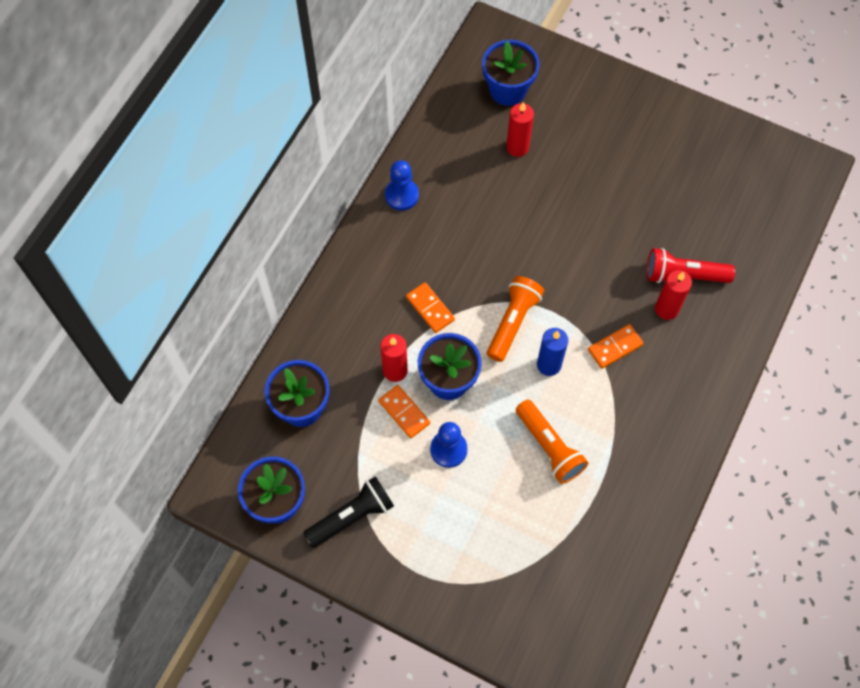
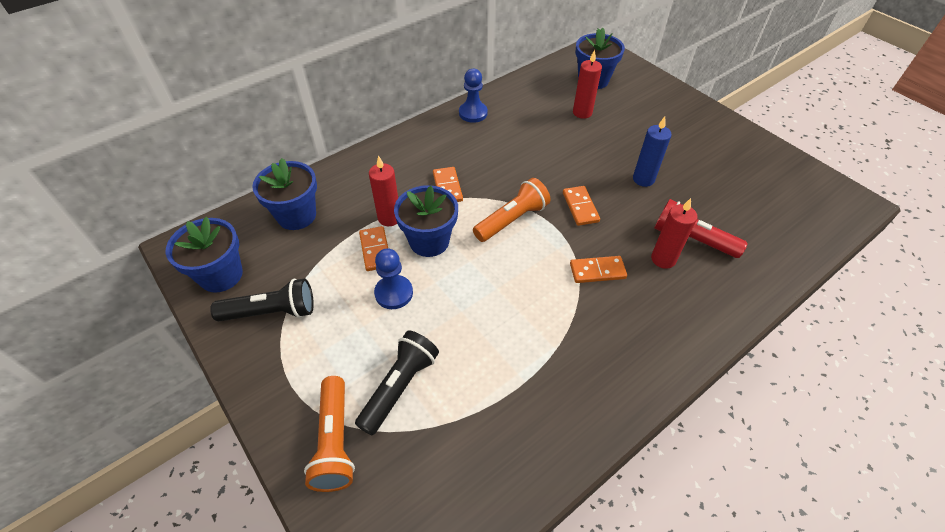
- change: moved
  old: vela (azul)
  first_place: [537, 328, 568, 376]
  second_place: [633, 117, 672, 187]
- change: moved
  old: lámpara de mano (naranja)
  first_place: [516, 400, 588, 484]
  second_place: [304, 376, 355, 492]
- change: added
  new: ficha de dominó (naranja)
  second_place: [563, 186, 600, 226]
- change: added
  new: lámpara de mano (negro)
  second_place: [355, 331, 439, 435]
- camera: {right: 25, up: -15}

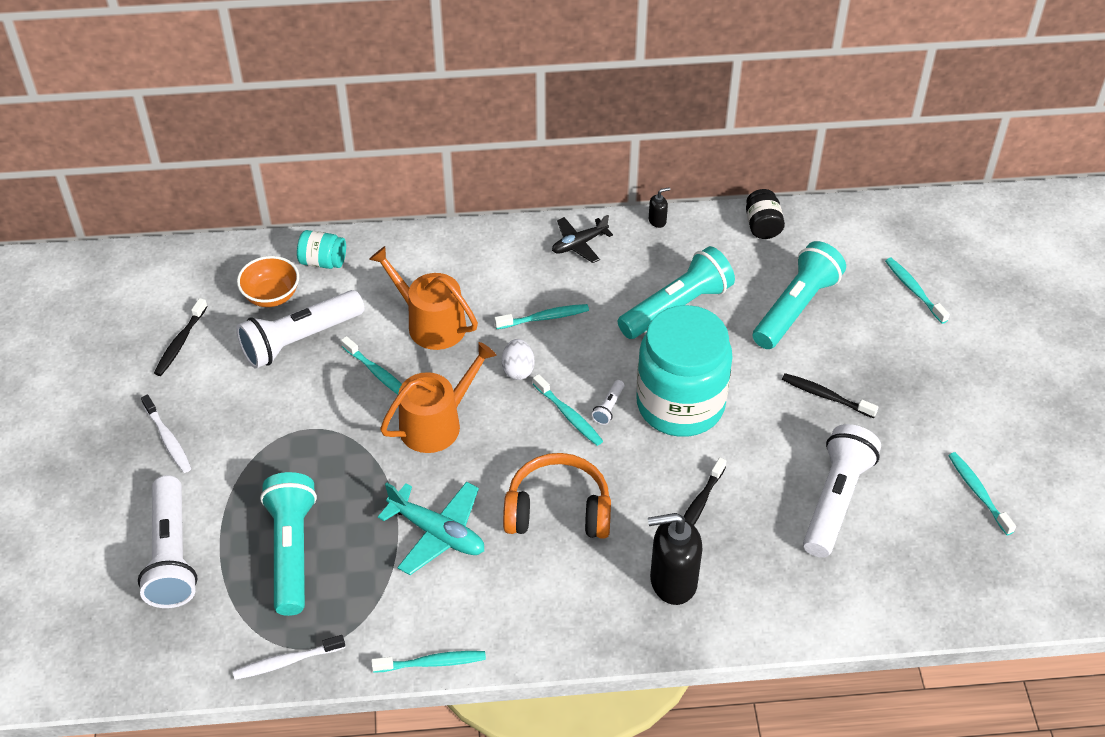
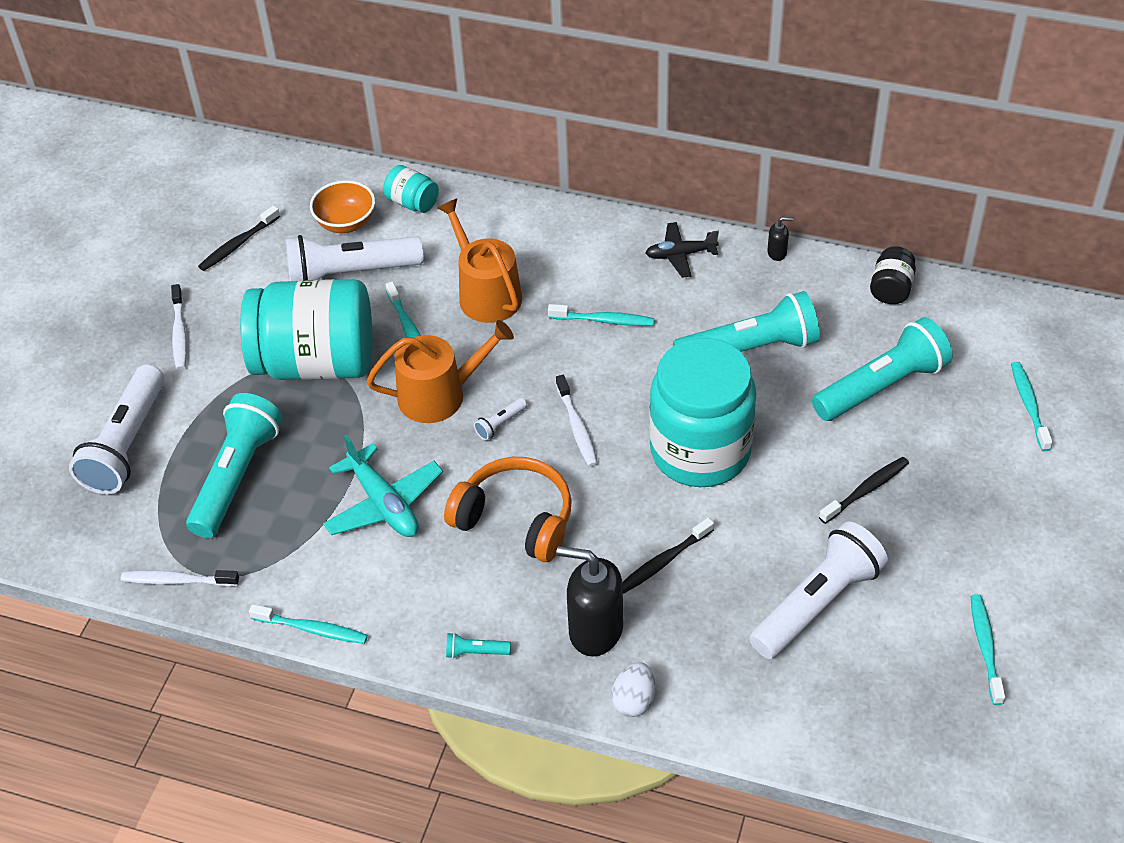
- change: moved
  old: huevo (blanco)
  first_place: [502, 339, 534, 380]
  second_place: [611, 662, 655, 717]
- change: turned
  old: cepillo de dientes (negro)
  first_place: [782, 373, 878, 418]
  second_place: [819, 457, 909, 524]
  degrees: 90
- change: recoloured
  old: cepillo de dientes (turquesa)
  new: cepillo de dientes (blanco)
  first_place: [533, 374, 603, 446]
  second_place: [556, 375, 598, 467]
- change: moved
  old: lámpara de mano (blanco)
  first_place: [592, 380, 624, 425]
  second_place: [474, 398, 527, 440]
- change: added
  new: tarro (turquesa)
  second_place: [240, 279, 372, 380]
- change: added
  new: lámpara de mano (turquesa)
  second_place: [446, 633, 511, 659]
- camera: {right: 25, up: 0}

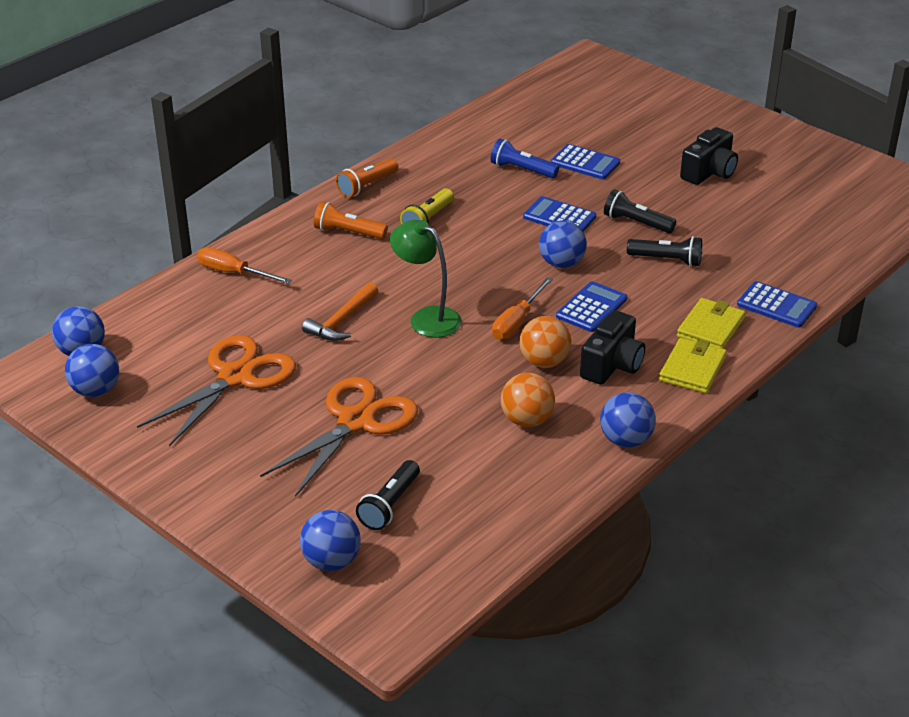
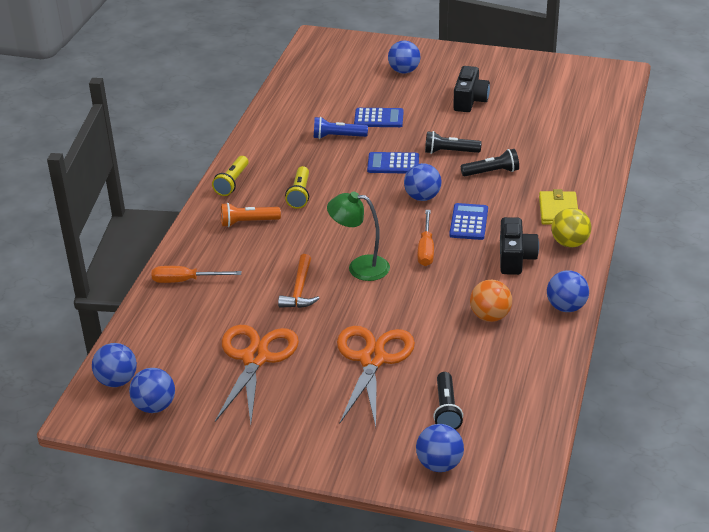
- change: recoloured
  old: lámpara de mano (naranja)
  new: lámpara de mano (amarillo)
  first_place: [336, 158, 398, 198]
  second_place: [212, 156, 248, 196]
- change: removed
  old: calculadora (azul)
  first_place: [737, 281, 817, 328]
- change: removed
  old: pelota (naranja)
  first_place: [519, 316, 572, 368]
- change: replaced
  old: cartera (amarillo)
  new: pelota (amarillo)
  first_place: [659, 338, 727, 394]
  second_place: [551, 208, 591, 248]
- change: added
  new: pelota (azul)
  second_place: [388, 40, 421, 74]
- camera: {right: -25, up: 0}

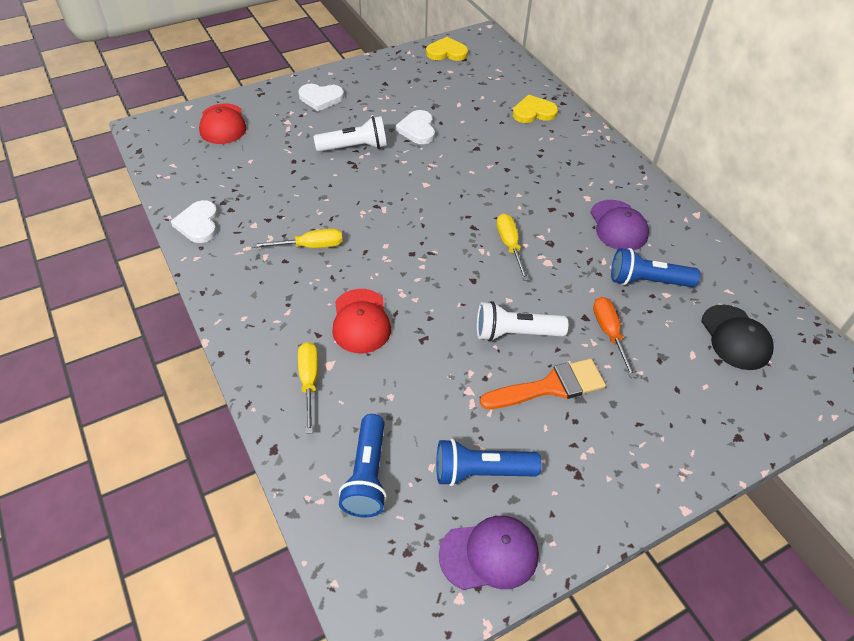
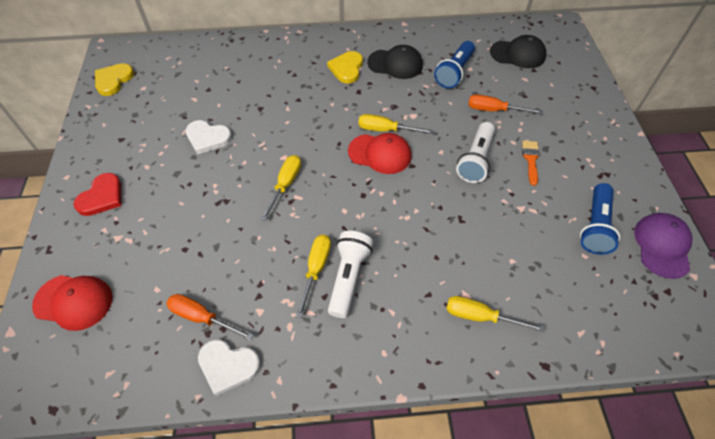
- change: recoloured
  old: corazón (blanco)
  new: corazón (rojo)
  first_place: [298, 84, 344, 111]
  second_place: [73, 173, 121, 216]
- change: moved
  old: corazón (amarillo)
  first_place: [513, 95, 558, 123]
  second_place: [327, 51, 363, 83]
- change: moved
  old: lámpara de mano (blanco)
  first_place: [314, 116, 387, 152]
  second_place: [328, 231, 373, 318]
- change: recoloured
  old: gorra (morado)
  new: gorra (negro)
  first_place: [590, 200, 649, 250]
  second_place: [367, 45, 423, 79]
- change: moved
  old: gorra (rojo)
  first_place: [332, 289, 391, 353]
  second_place: [348, 133, 412, 174]
- change: resized
  old: pincel (naranja)
  first_place: [480, 359, 606, 409]
  second_place: [522, 141, 540, 186]
  factor: 0.58
- change: removed
  old: lámpara de mano (azul)
  first_place: [339, 414, 387, 517]
- change: added
  new: destornillador (amarillo)
  second_place: [261, 155, 301, 221]
- change: added
  new: destornillador (naranja)
  second_place: [166, 294, 254, 341]
- camera: {right: -65, up: 5}

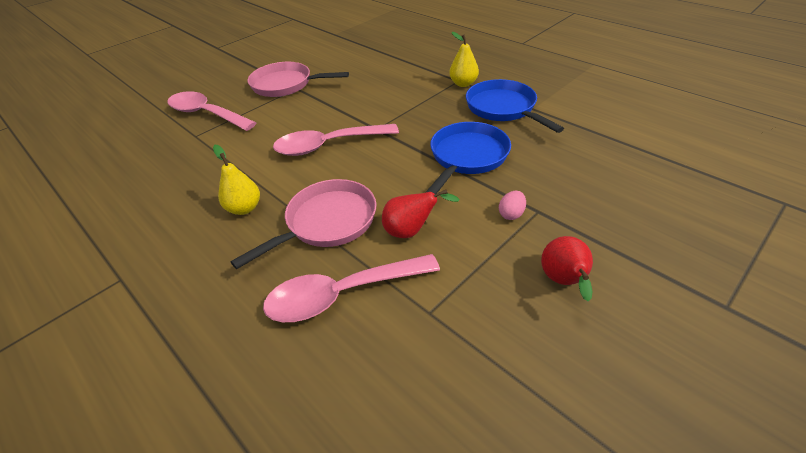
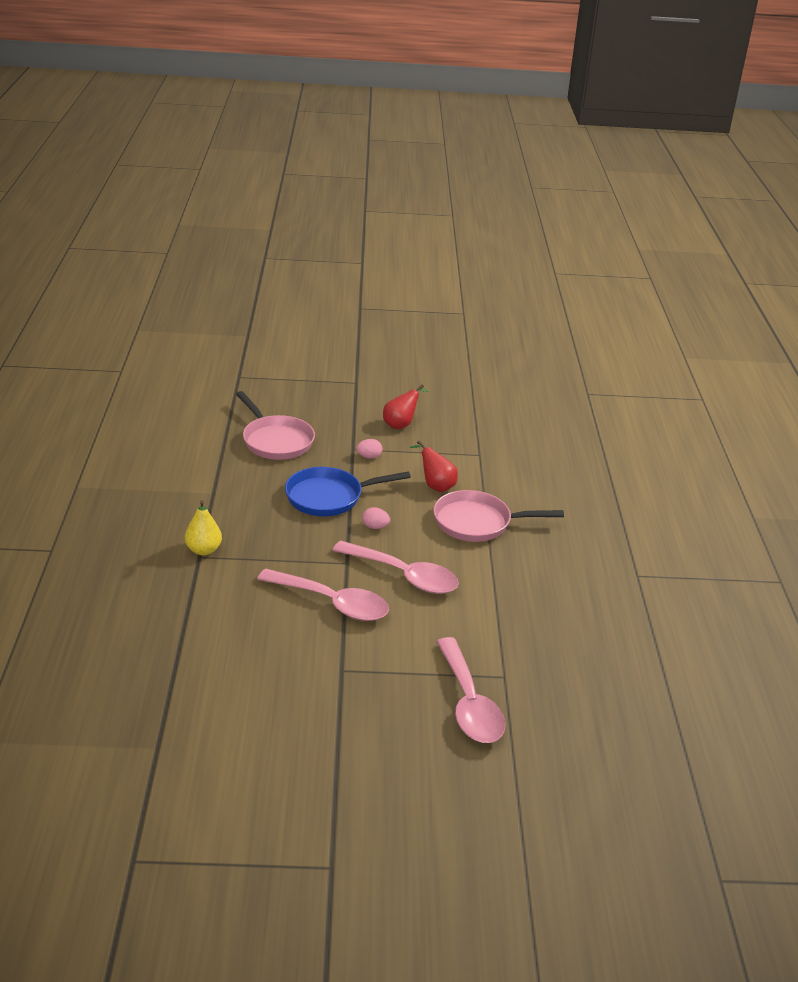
- change: moved
  old: sartén (rosa)
  first_place: [248, 62, 349, 97]
  second_place: [236, 391, 315, 460]
- change: removed
  old: sartén (azul)
  first_place: [466, 79, 564, 133]
- change: removed
  old: pera (amarillo)
  first_place: [213, 145, 260, 215]
- change: moved
  old: cuchara (rosa)
  first_place: [263, 254, 440, 322]
  second_place: [257, 569, 389, 621]
- change: added
  new: huevo (rosa)
  second_place: [362, 507, 390, 529]
- camera: {right: -140, up: -10}

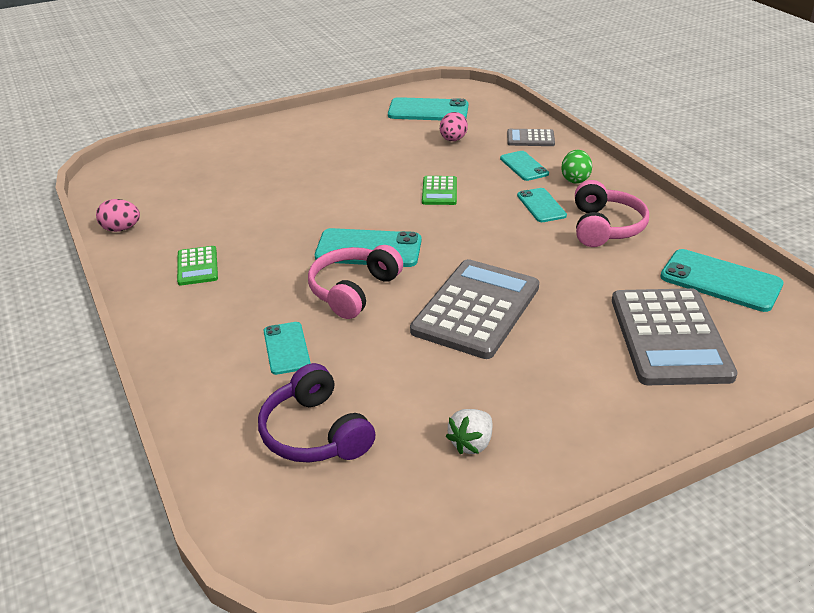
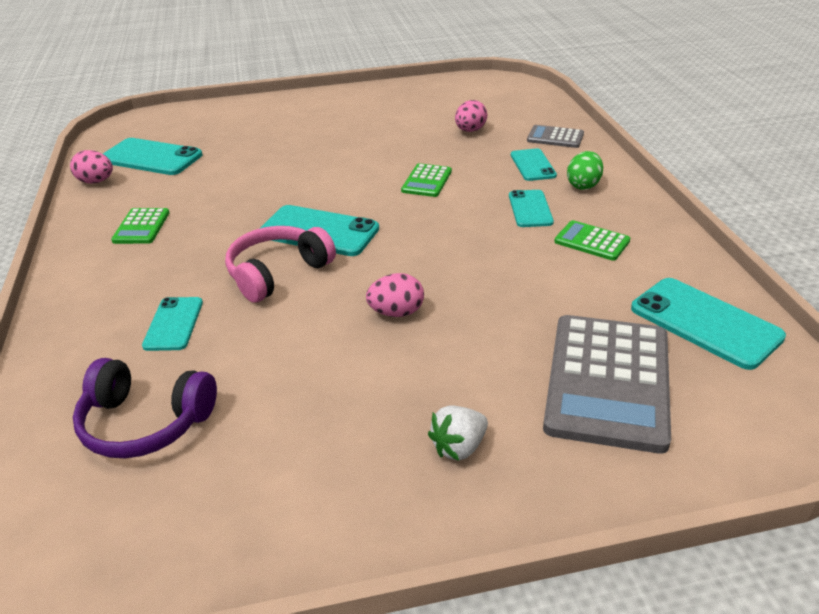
- change: moved
  old: móvil (turquesa)
  first_place: [388, 97, 468, 120]
  second_place: [103, 138, 202, 175]
- change: replaced
  old: auriculares (rosa)
  new: calculadora (verde)
  first_place: [575, 180, 649, 247]
  second_place: [554, 220, 630, 261]
- change: replaced
  old: calculadora (gris)
  new: huevo (rosa)
  first_place: [410, 259, 539, 359]
  second_place: [366, 273, 424, 317]
- change: turned
  old: auriculares (morado)
  first_place: [258, 363, 376, 463]
  second_place: [73, 358, 217, 458]
  degrees: -60
- change: moved
  old: fresa (blanco)
  first_place: [446, 409, 492, 454]
  second_place: [428, 405, 488, 461]
- camera: {right: 15, up: 0}

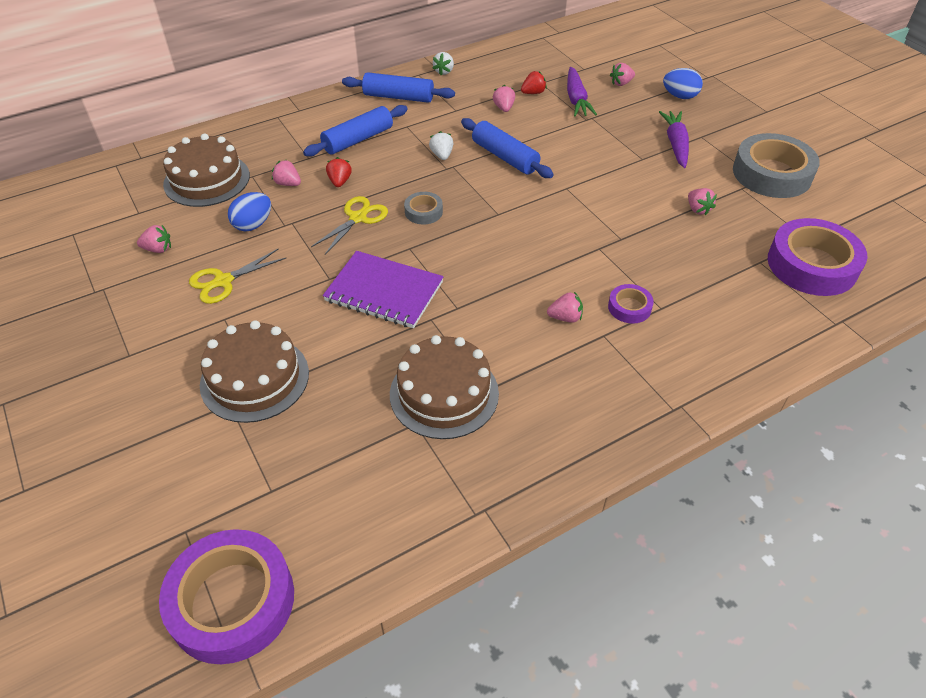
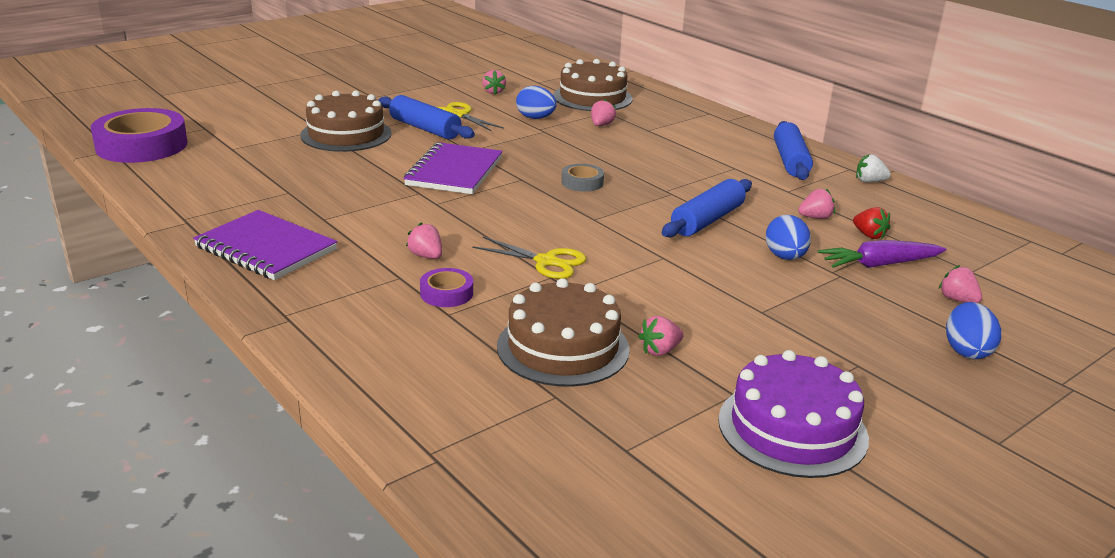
- change: moved
  old: rodillo (azul)
  first_place: [303, 105, 408, 157]
  second_place: [379, 95, 475, 140]
- change: removed
  old: zanahoria (morado)
  first_place: [659, 111, 689, 168]
- change: removed
  old: fresa (blanco)
  first_place: [429, 131, 453, 160]
- change: replaced
  old: cinta adhesiva (gris)
  new: tarta (morado)
  first_place: [733, 133, 820, 198]
  second_place: [718, 350, 869, 478]
- change: removed
  old: fresa (rojo)
  first_place: [326, 157, 352, 187]
- change: moved
  old: tijeras (amarillo)
  first_place: [311, 196, 388, 255]
  second_place: [472, 237, 586, 279]
- change: removed
  old: cinta adhesiva (morado)
  first_place: [768, 218, 868, 296]
- change: turned
  old: fresa (rosa)
  first_place: [547, 292, 583, 323]
  second_place: [406, 222, 442, 259]
  degrees: 150
- change: moved
  old: tarta (marrón)
  first_place: [390, 335, 499, 439]
  second_place: [497, 278, 630, 387]
- change: added
  new: cuaderno (morado)
  second_place: [193, 210, 337, 280]
- change: added
  new: huevo (azul)
  second_place: [766, 215, 811, 260]
- camera: {right: 80, up: -20}

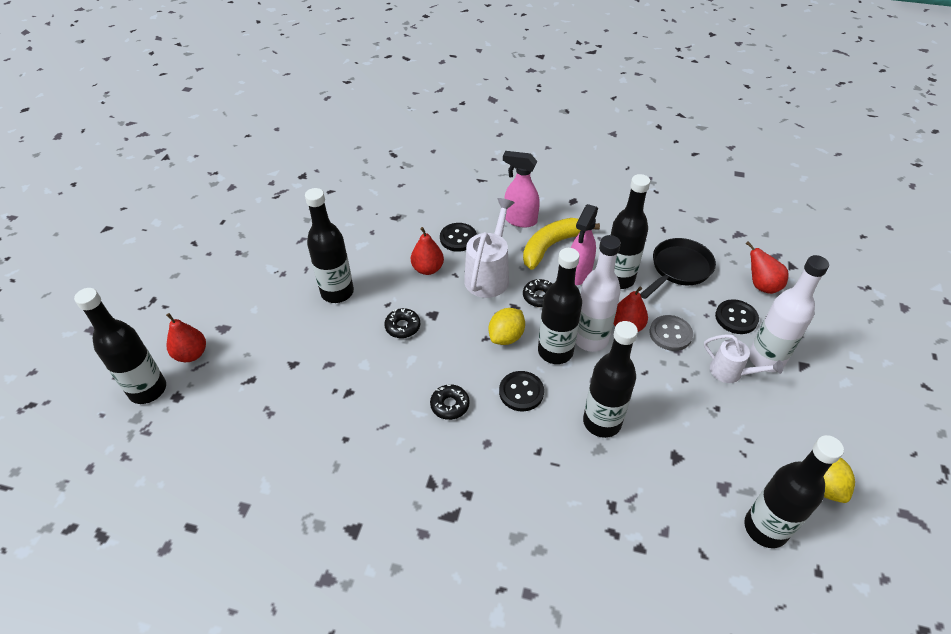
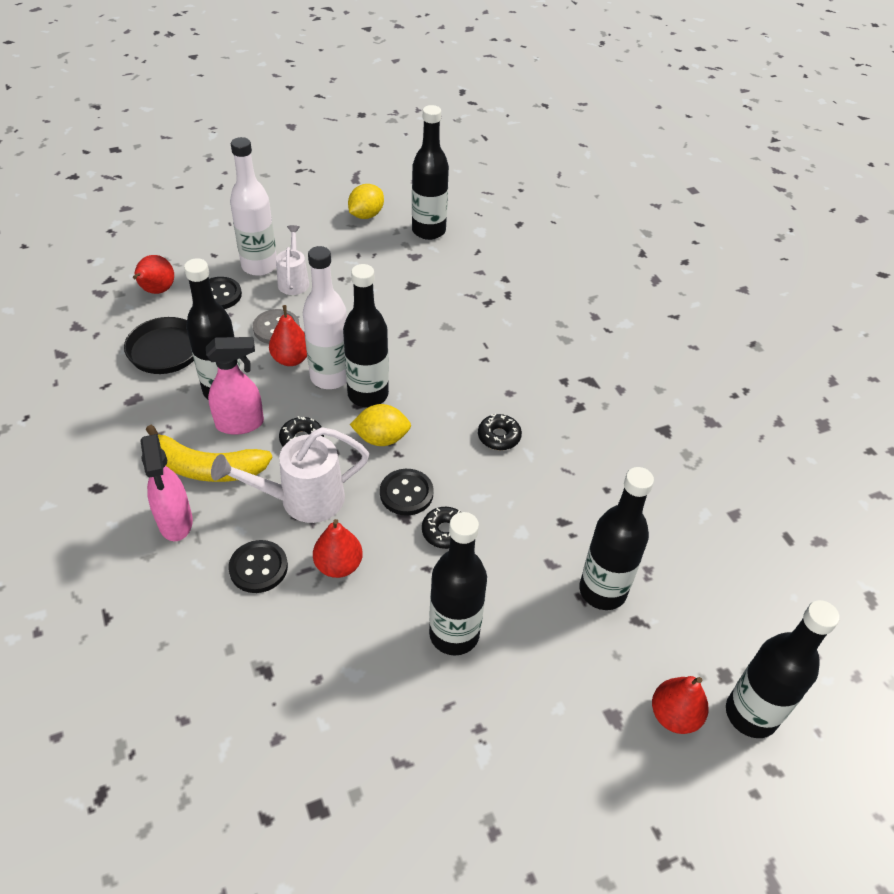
- change: moved
  old: botella (negro)
  first_place: [583, 321, 638, 438]
  second_place: [579, 467, 654, 610]
- change: moved
  old: botón (negro)
  first_place: [499, 371, 544, 411]
  second_place: [380, 469, 434, 516]
- camera: {right: -130, up: 0}

